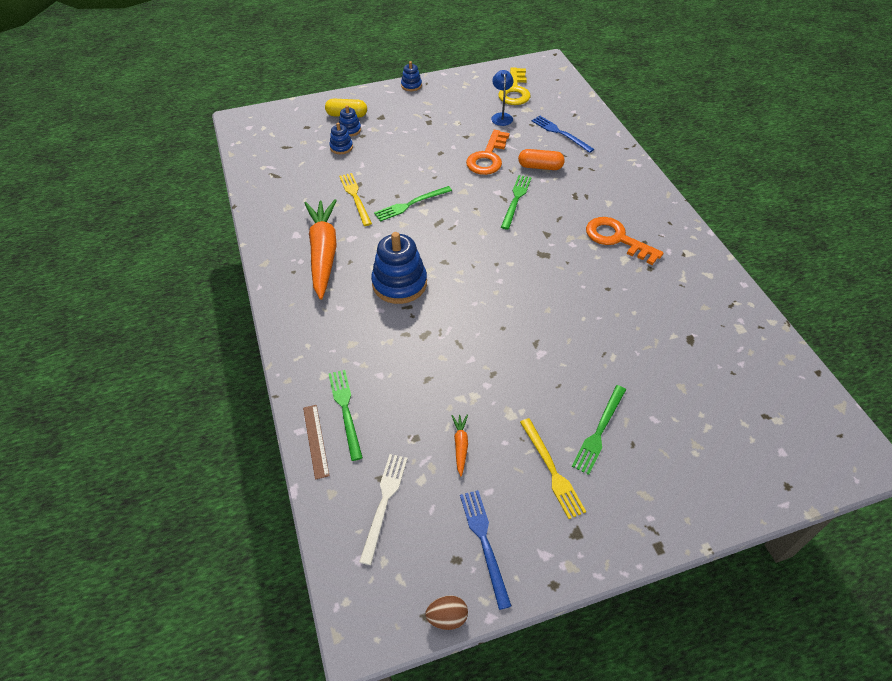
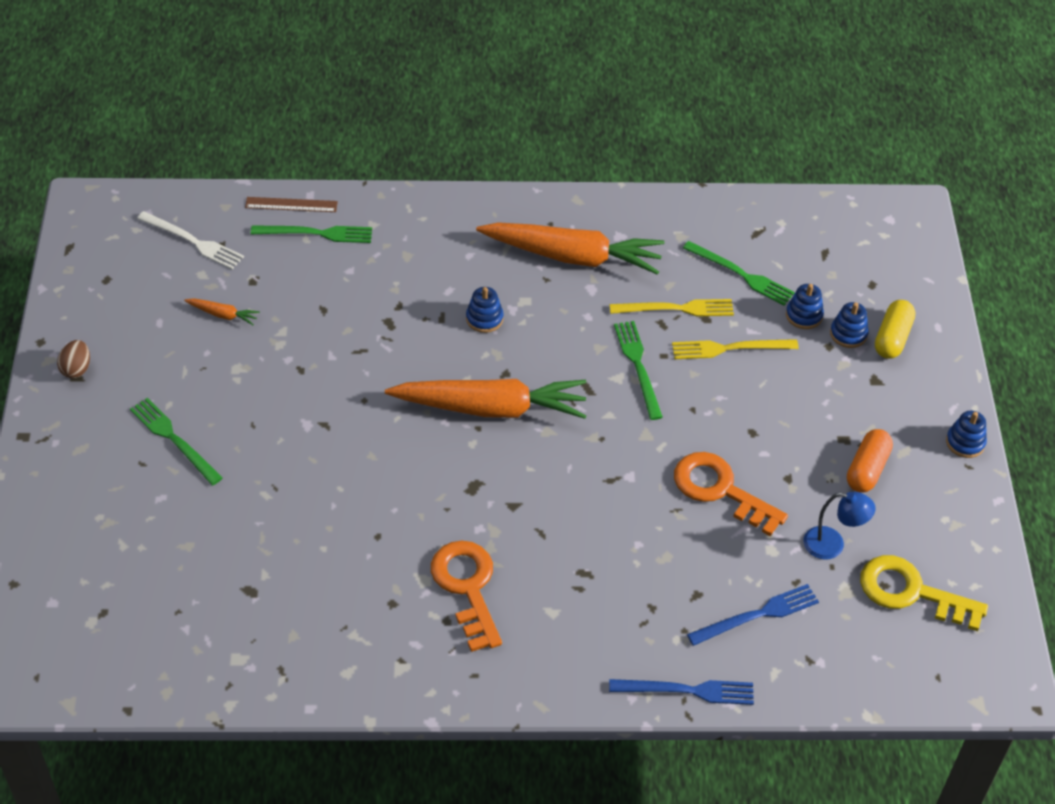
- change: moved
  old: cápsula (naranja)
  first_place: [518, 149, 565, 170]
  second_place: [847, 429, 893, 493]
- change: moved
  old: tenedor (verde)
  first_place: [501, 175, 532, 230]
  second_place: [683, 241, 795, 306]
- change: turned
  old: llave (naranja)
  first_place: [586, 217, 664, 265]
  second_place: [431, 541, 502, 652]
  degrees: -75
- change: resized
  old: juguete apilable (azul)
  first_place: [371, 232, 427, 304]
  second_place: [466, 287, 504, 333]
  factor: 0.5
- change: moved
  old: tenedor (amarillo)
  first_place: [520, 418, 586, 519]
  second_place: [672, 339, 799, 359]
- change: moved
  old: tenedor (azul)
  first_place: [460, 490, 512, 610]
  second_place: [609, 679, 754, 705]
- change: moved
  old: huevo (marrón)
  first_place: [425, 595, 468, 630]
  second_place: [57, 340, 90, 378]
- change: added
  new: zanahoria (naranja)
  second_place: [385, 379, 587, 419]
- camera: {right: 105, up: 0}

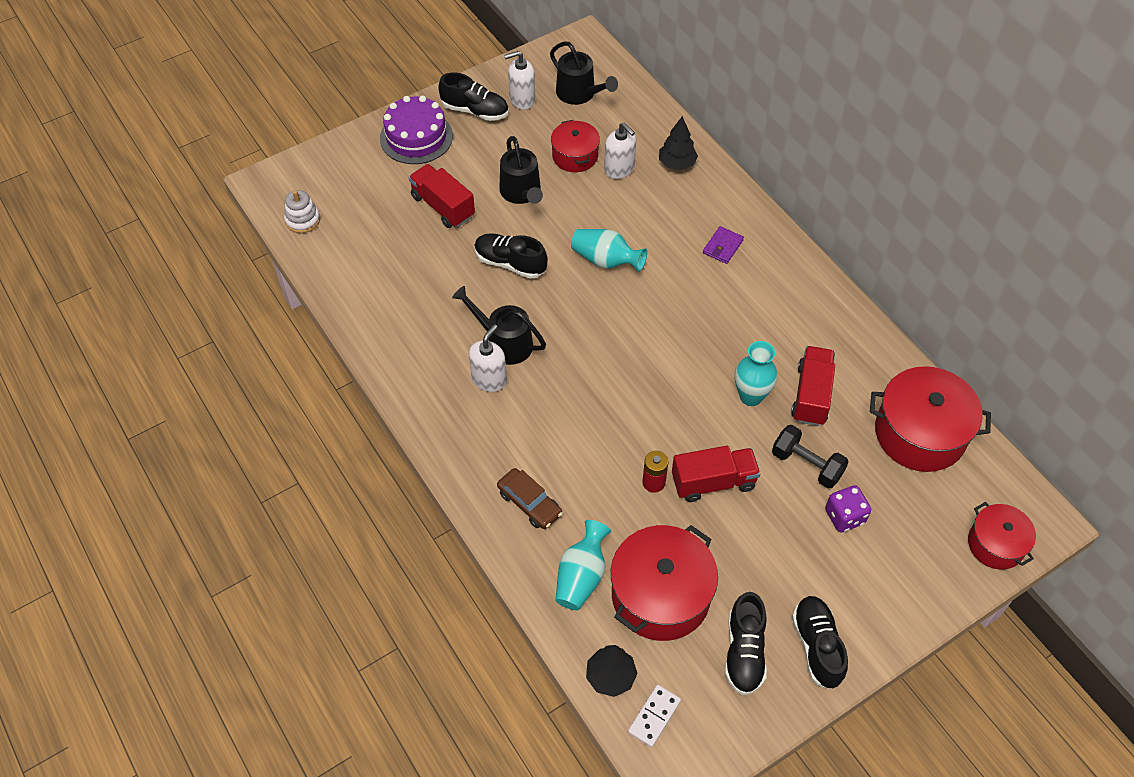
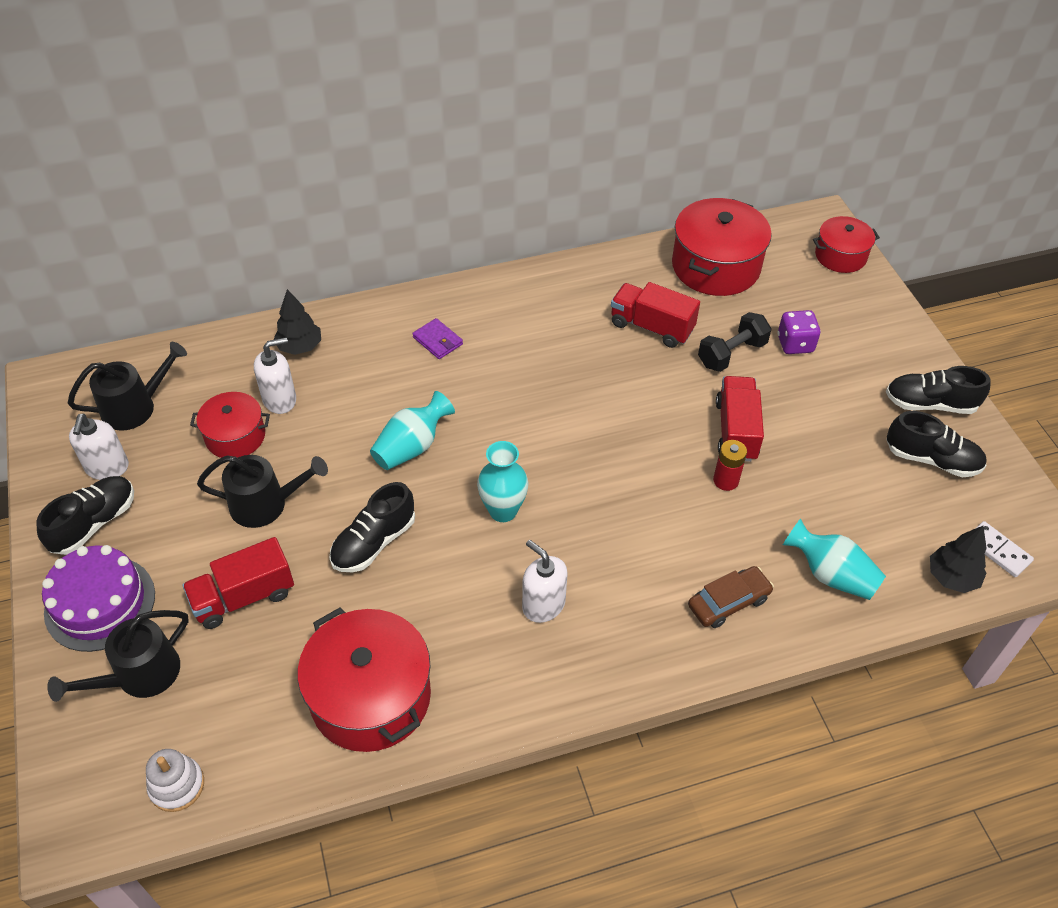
- change: moved
  old: regadera (negro)
  first_place: [452, 286, 546, 365]
  second_place: [47, 610, 189, 702]
- change: moved
  old: florero (turquesa)
  first_place: [735, 341, 778, 406]
  second_place: [477, 441, 528, 522]
- change: moved
  old: olla (rojo)
  first_place: [611, 525, 718, 641]
  second_place: [297, 608, 431, 752]
- camera: {right: -75, up: -5}

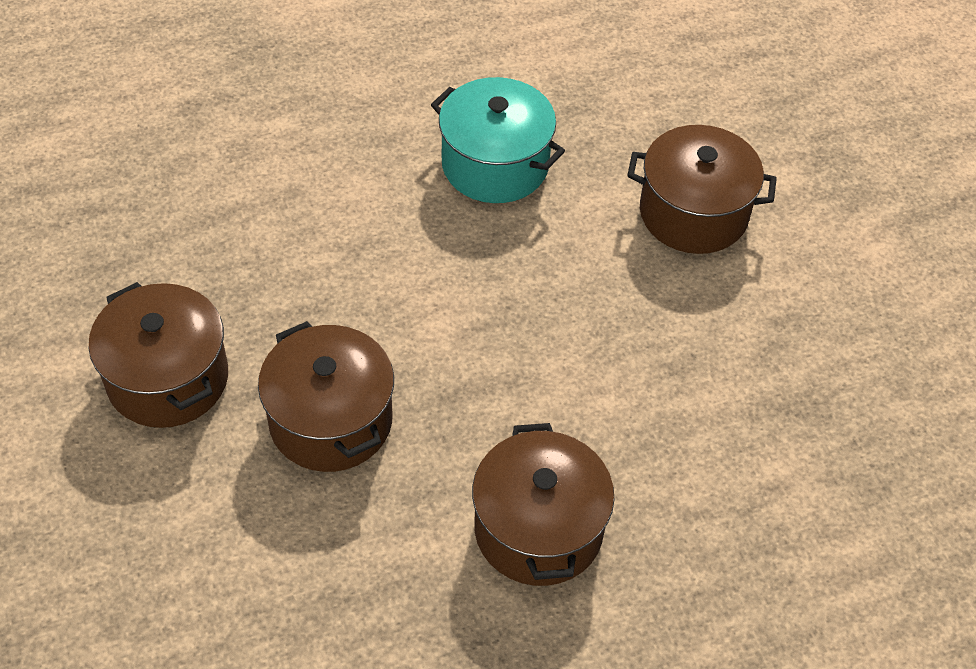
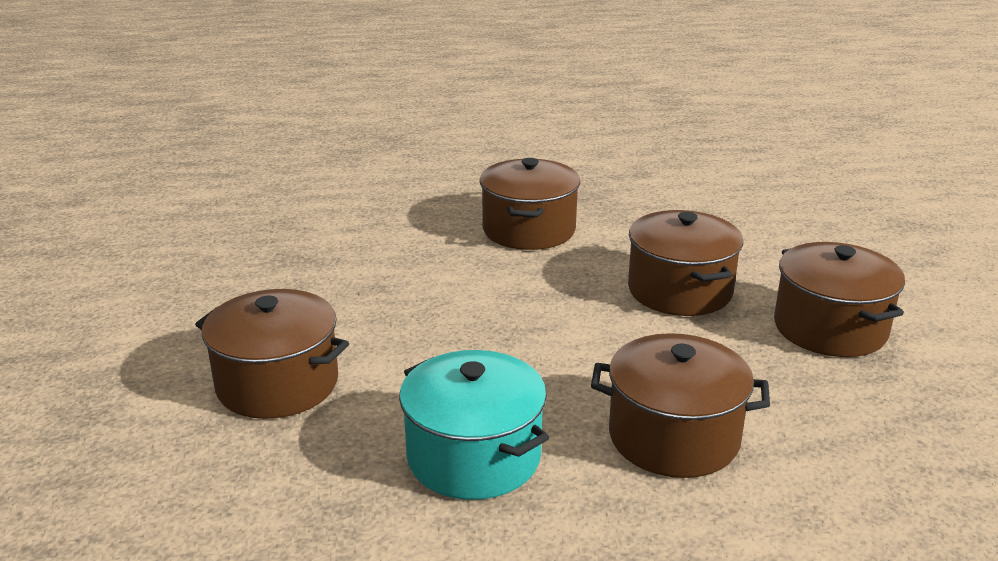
- change: added
  new: olla (marrón)
  second_place: [591, 333, 770, 478]
- camera: {right: -165, up: -25}

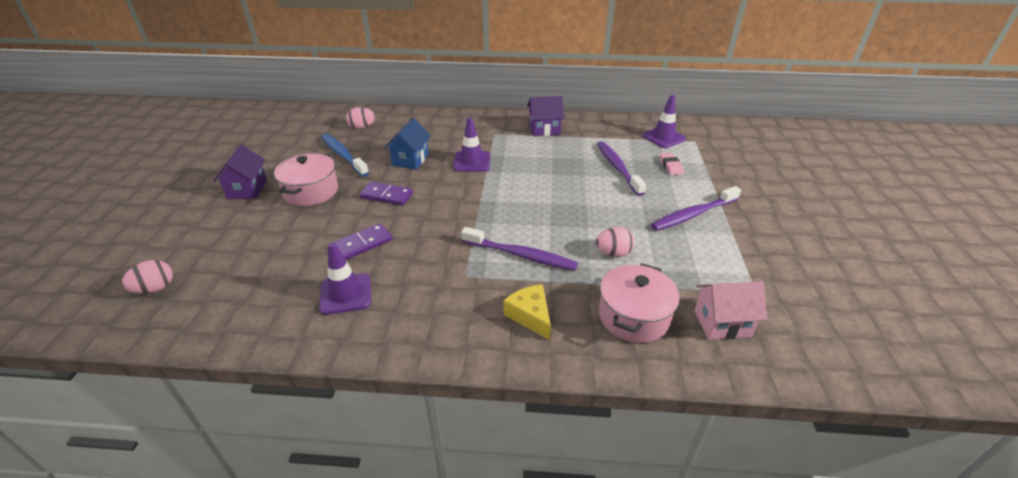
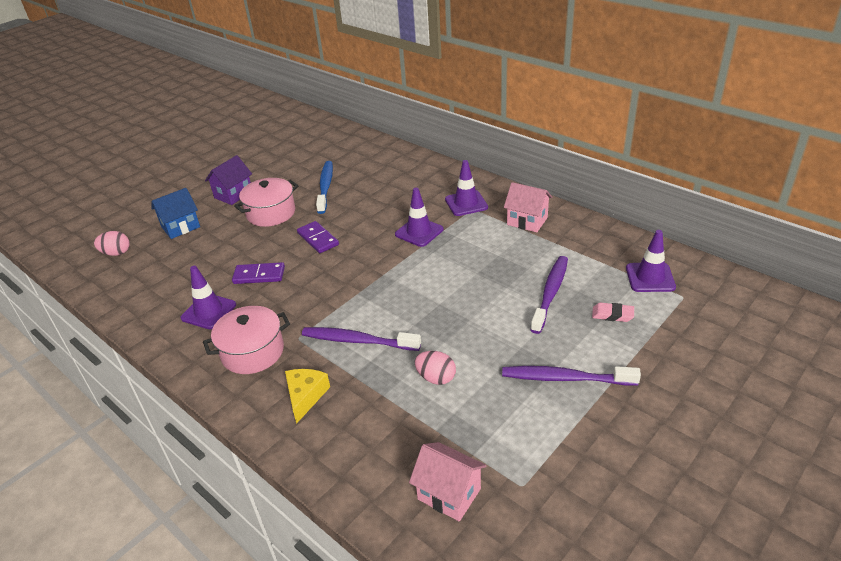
- change: recoloured
  old: casa (morado)
  new: casa (rosa)
  first_place: [527, 96, 564, 136]
  second_place: [504, 182, 552, 232]
- change: removed
  old: huevo (rosa)
  first_place: [346, 107, 375, 129]
- change: moved
  old: casa (azul)
  first_place: [385, 118, 431, 170]
  second_place: [151, 188, 200, 239]
- change: turned
  old: goma de borrar (rosa)
  first_place: [660, 153, 684, 175]
  second_place: [592, 303, 634, 322]
  degrees: 75
- change: turned
  old: cepillo de dientes (morado)
  first_place: [461, 227, 578, 271]
  second_place: [302, 327, 421, 351]
  degrees: 135
- change: moved
  old: olla (rosa)
  first_place: [599, 263, 680, 343]
  second_place: [203, 306, 290, 374]
- change: added
  new: cono de tráfico (morado)
  second_place: [445, 160, 488, 216]
- camera: {right: 40, up: 0}

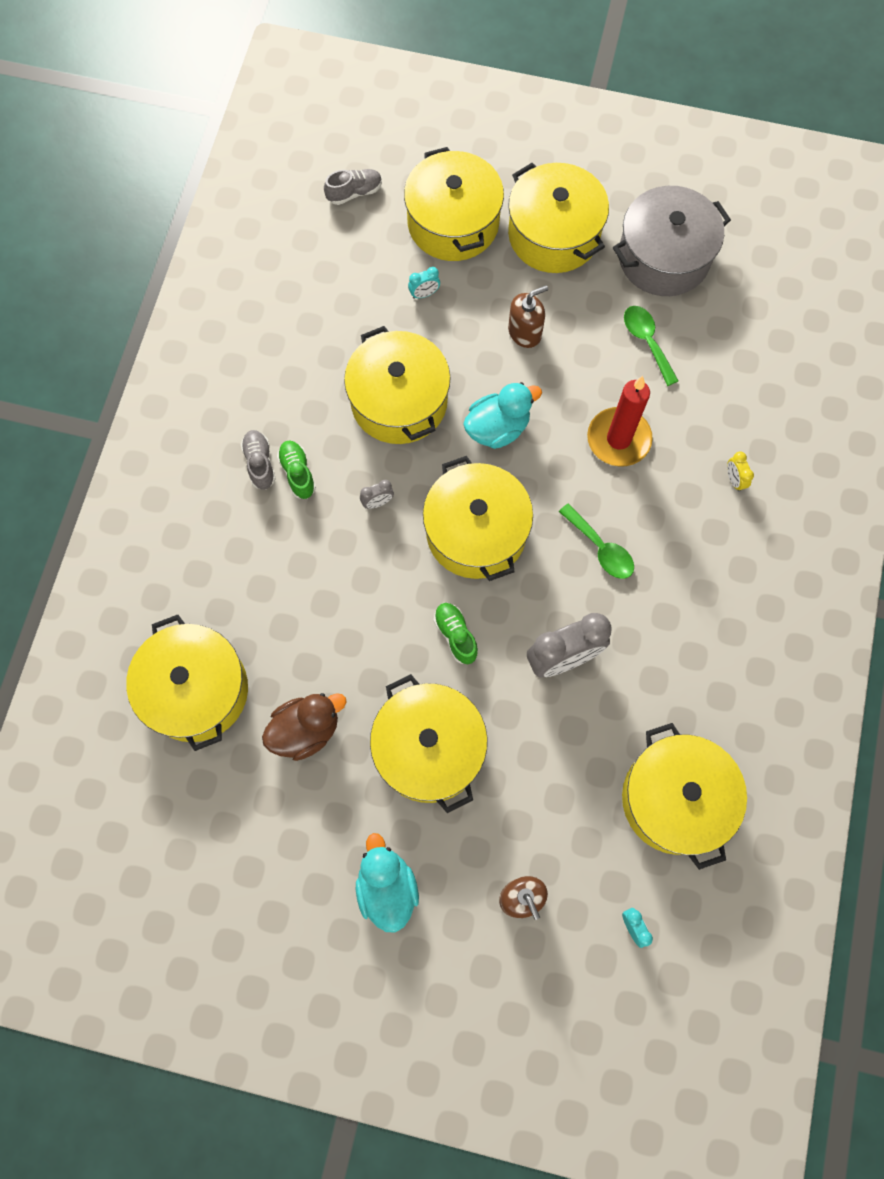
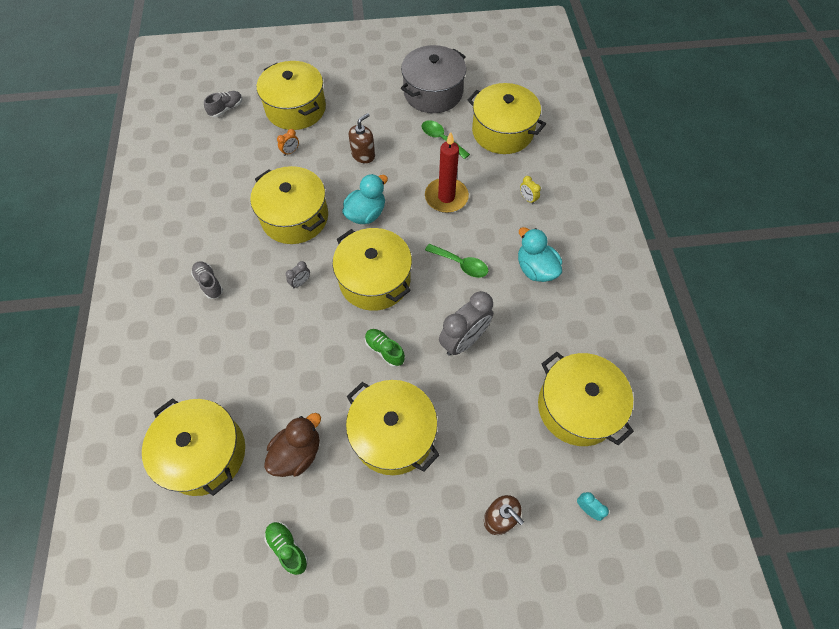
- change: moved
  old: olla (amarillo)
  first_place: [508, 163, 609, 273]
  second_place: [468, 83, 546, 154]
- change: recoloured
  old: despertador (turquesa)
  new: despertador (naranja)
  first_place: [408, 267, 440, 299]
  second_place: [277, 129, 299, 156]
- change: moved
  old: zapato (verde)
  first_place: [277, 441, 316, 499]
  second_place: [265, 522, 308, 575]
- change: moved
  old: pato (turquesa)
  first_place: [356, 833, 419, 932]
  second_place: [518, 227, 562, 282]
- camera: {right: -20, up: -10}

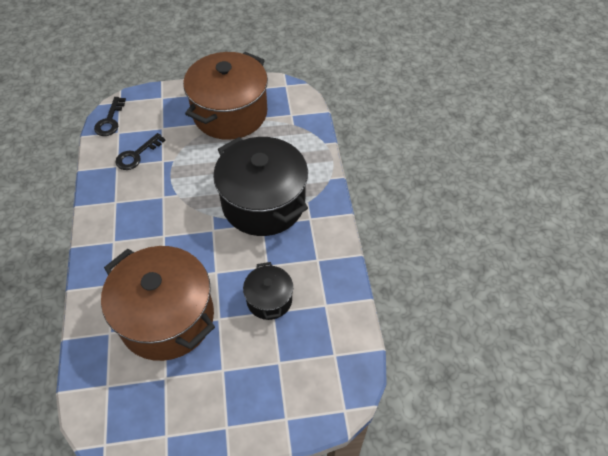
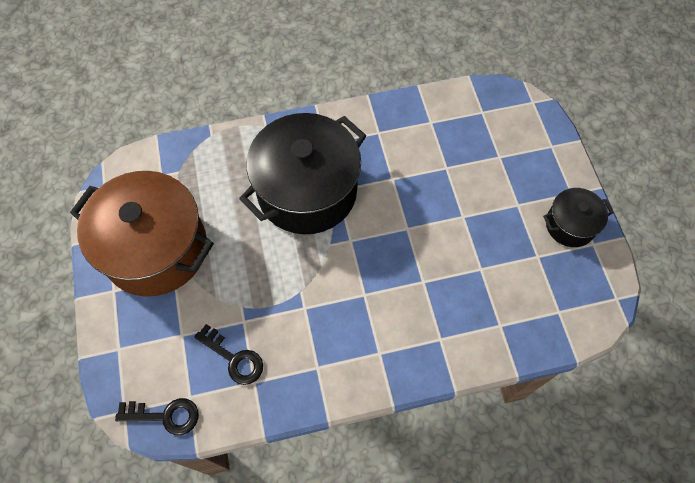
- change: removed
  old: olla (marrón)
  first_place: [101, 246, 215, 361]
- change: moved
  old: olla (negro)
  first_place: [243, 262, 293, 320]
  second_place: [543, 188, 613, 247]
- camera: {right: -95, up: 10}

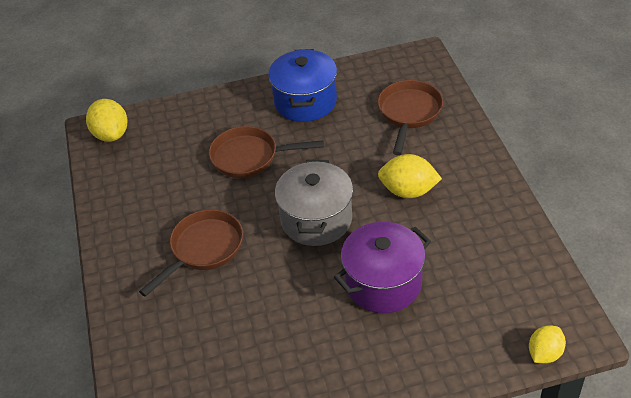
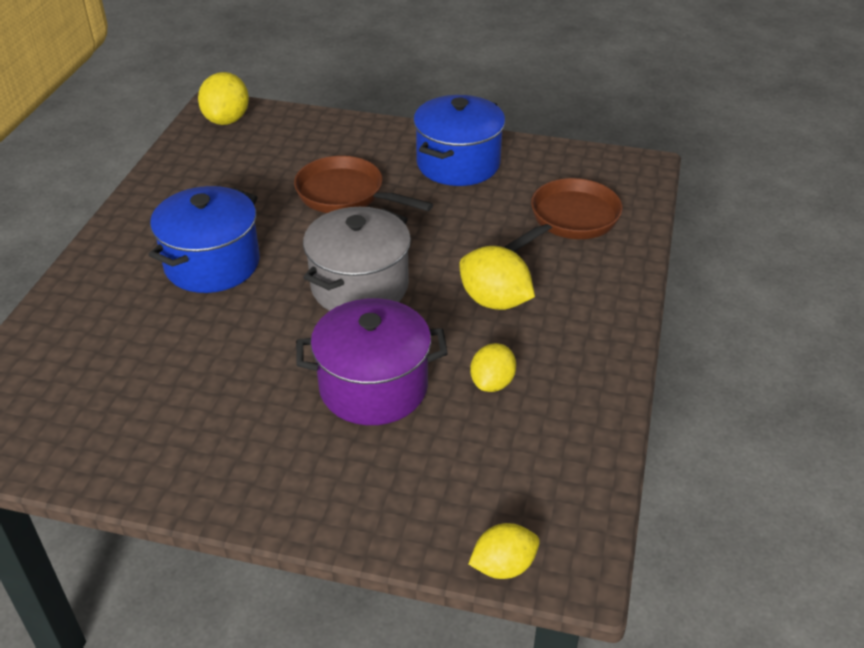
- change: replaced
  old: sartén (marrón)
  new: olla (azul)
  first_place: [139, 209, 243, 297]
  second_place: [149, 186, 260, 293]
- change: added
  new: limón (amarillo)
  second_place: [470, 343, 516, 392]
- camera: {right: 25, up: -5}

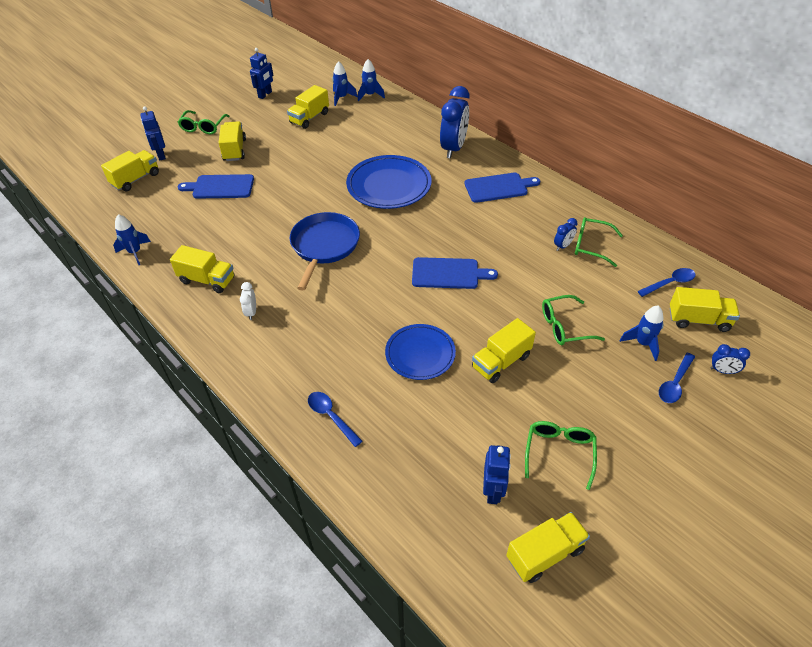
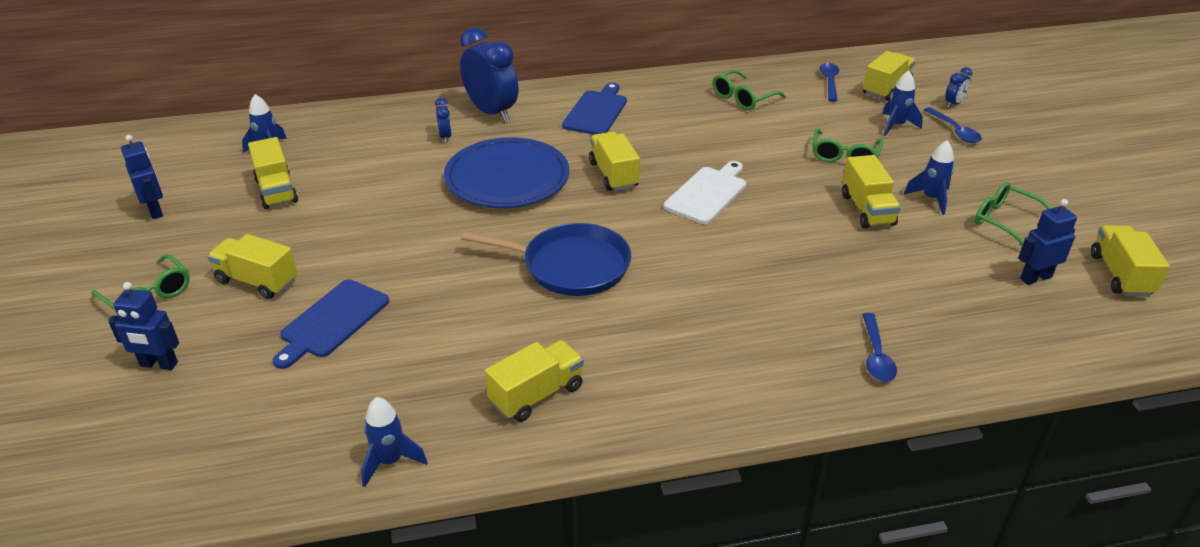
- change: moved
  old: cohete (azul)
  first_place: [358, 59, 385, 102]
  second_place: [904, 141, 954, 215]
- change: moved
  old: camión (amarillo)
  first_place: [101, 150, 159, 191]
  second_place: [589, 132, 640, 191]
- change: turned
  old: sartén (azul)
  first_place: [290, 212, 360, 290]
  second_place: [461, 223, 631, 296]
  degrees: 150
- change: moved
  old: despertador (azul)
  first_place: [554, 218, 577, 251]
  second_place: [435, 98, 452, 143]
- change: recoloured
  old: tabla de cortar (azul)
  new: tabla de cortar (blanco)
  first_place: [412, 257, 498, 289]
  second_place: [664, 161, 746, 224]
- change: removed
  old: despertador (blanco)
  first_place: [240, 282, 256, 320]
- change: removed
  old: plato (azul)
  first_place: [385, 324, 456, 380]
- change: turned
  old: cuchara (azul)
  first_place: [308, 392, 363, 447]
  second_place: [862, 313, 897, 382]
  degrees: -75
- change: turned
  old: robot (azul)
  first_place: [483, 445, 511, 504]
  second_place: [1018, 199, 1077, 285]
  degrees: -60
- camera: {right: -60, up: -10}

